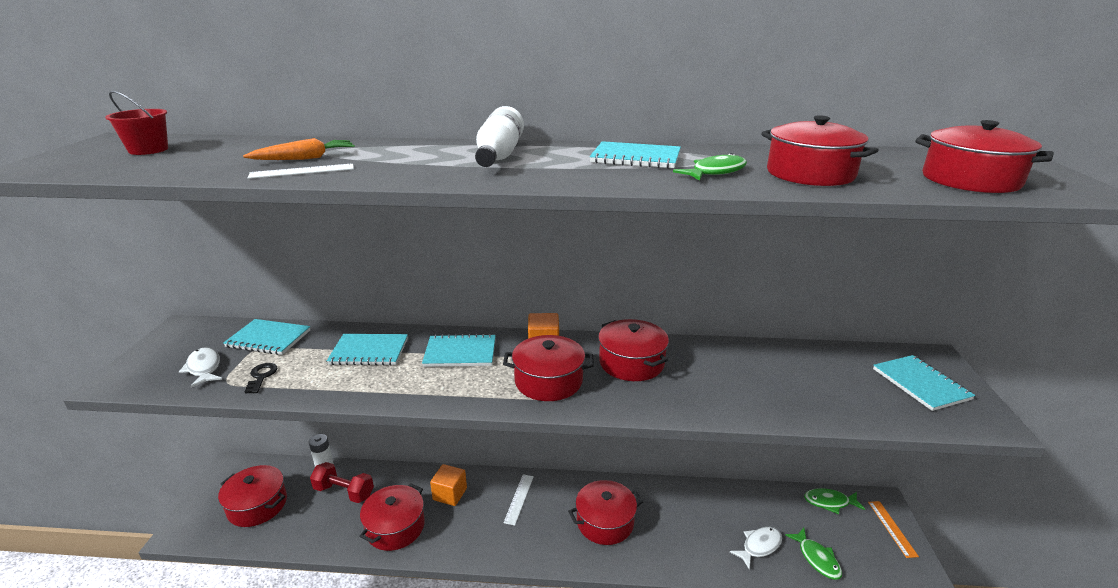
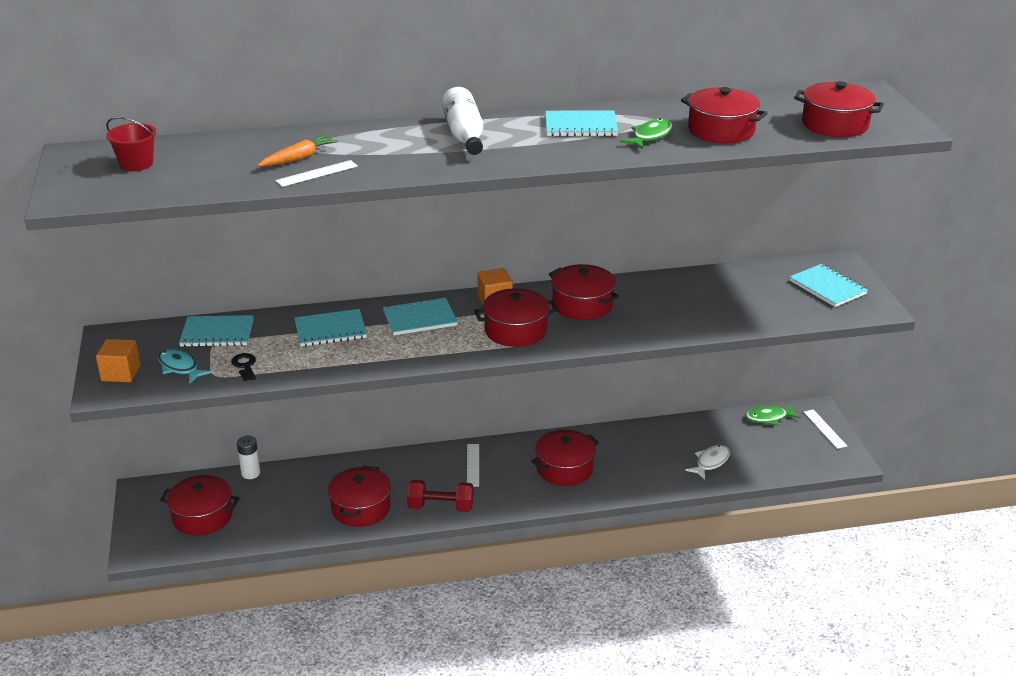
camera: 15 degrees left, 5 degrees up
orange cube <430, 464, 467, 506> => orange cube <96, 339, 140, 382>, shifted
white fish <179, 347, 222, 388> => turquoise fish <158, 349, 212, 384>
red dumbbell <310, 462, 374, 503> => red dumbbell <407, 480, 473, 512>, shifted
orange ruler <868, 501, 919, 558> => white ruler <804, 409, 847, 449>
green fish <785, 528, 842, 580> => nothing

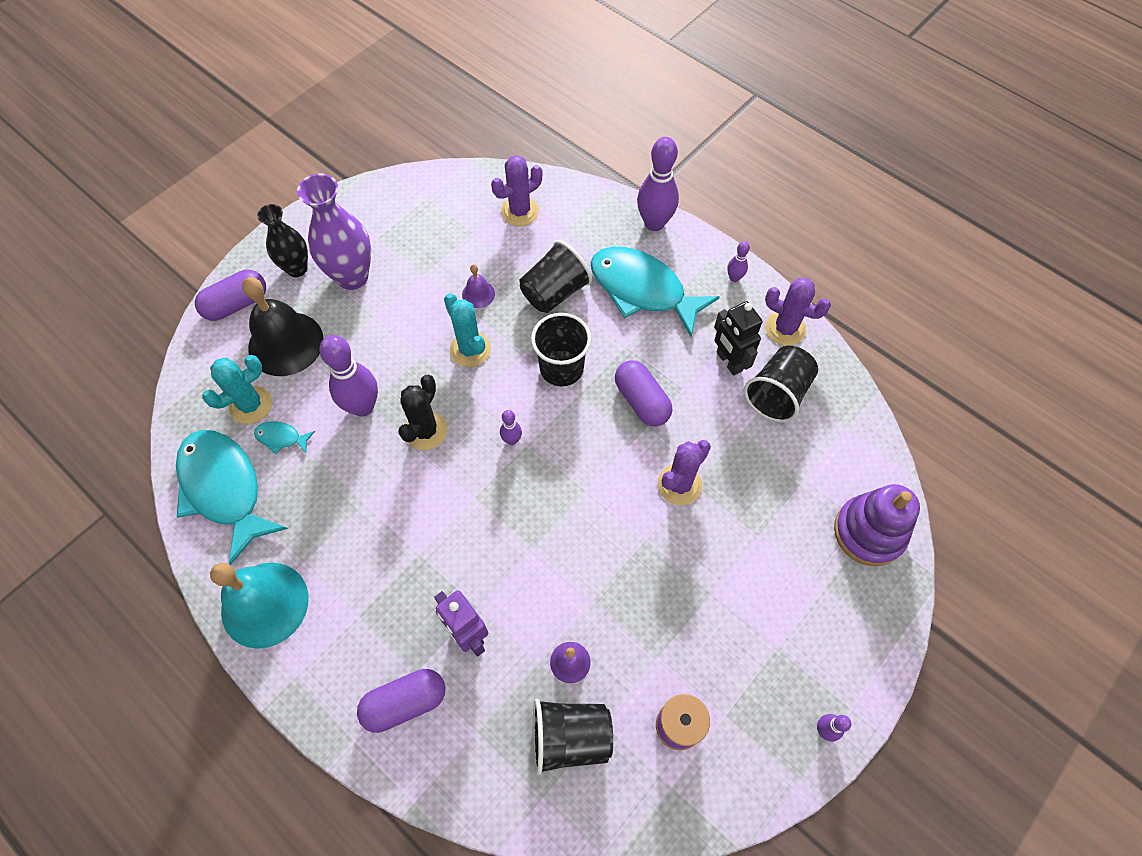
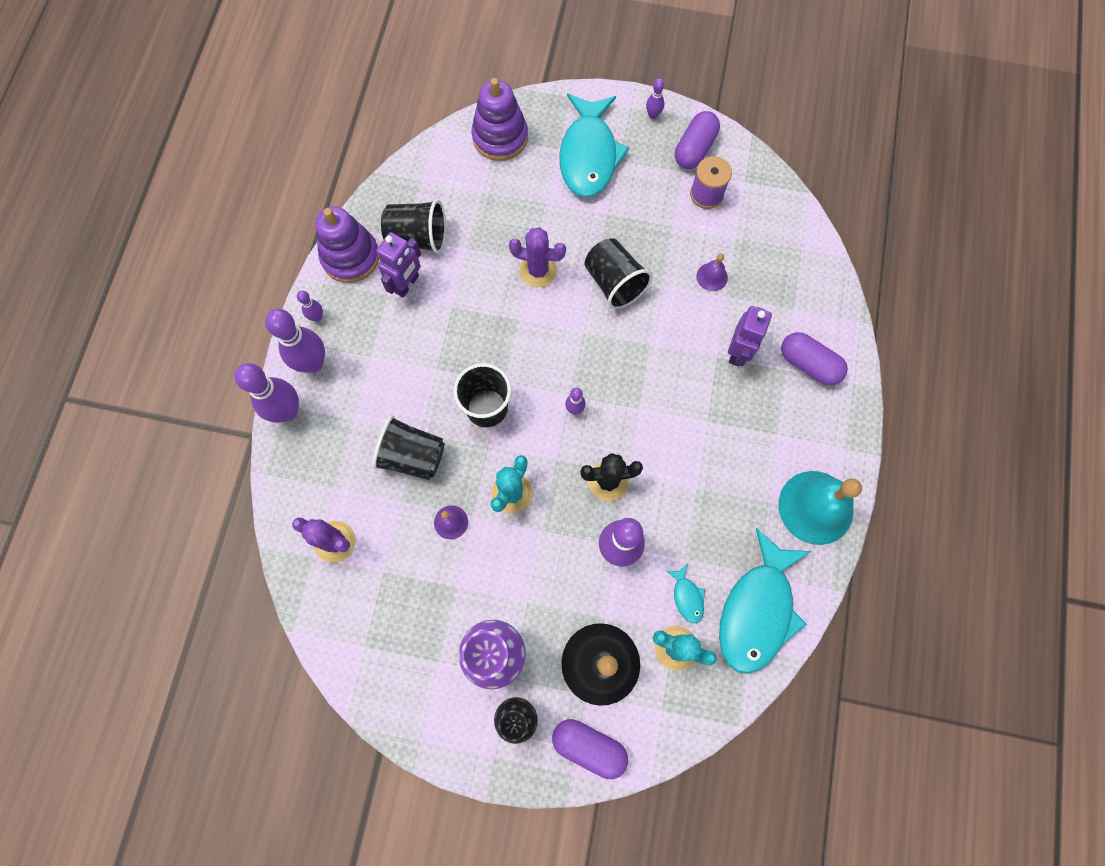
camera: 120 degrees left, 10 degrees up
nothing => purple bowling pin <265, 309, 325, 373>
purple cactus <765, 278, 831, 346> => purple stacking toy <315, 206, 379, 283>
black robot <714, 301, 762, 376> => purple robot <376, 232, 421, 298>
turquoise fish <591, 247, 719, 337> => turquoise fish <559, 93, 629, 198>, shifted
black cup <533, 699, 613, 775> => black cup <584, 238, 653, 309>, shifted
purple capsule <615, 360, 672, 426> => purple capsule <675, 111, 720, 169>, shifted

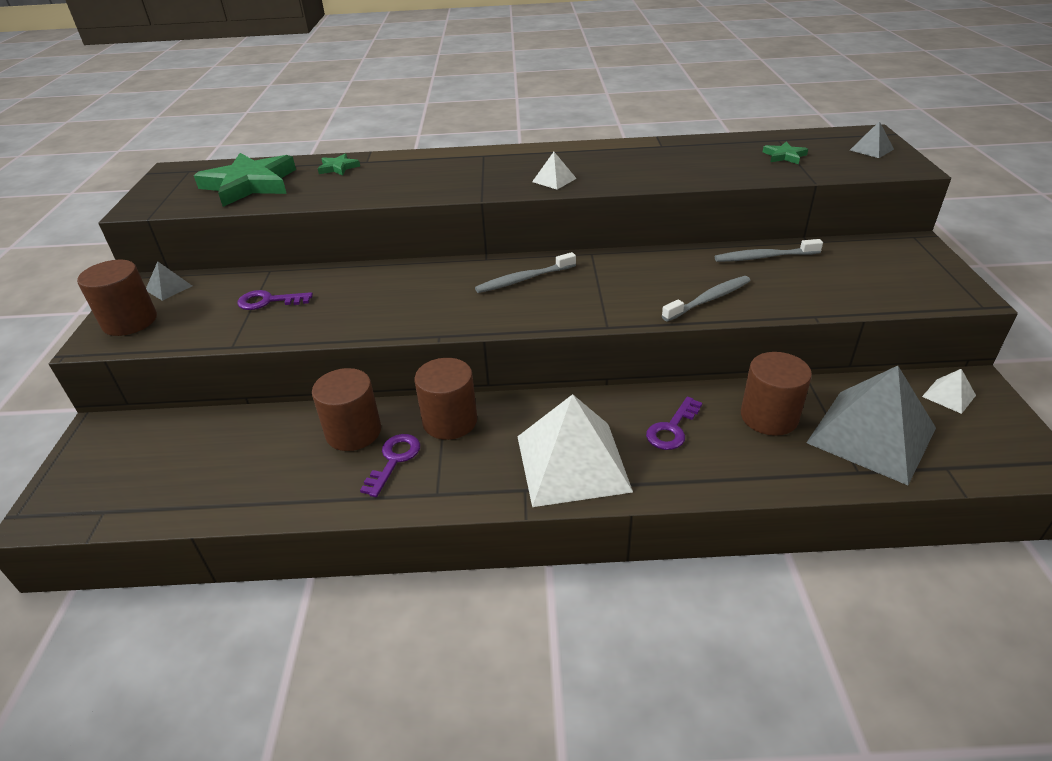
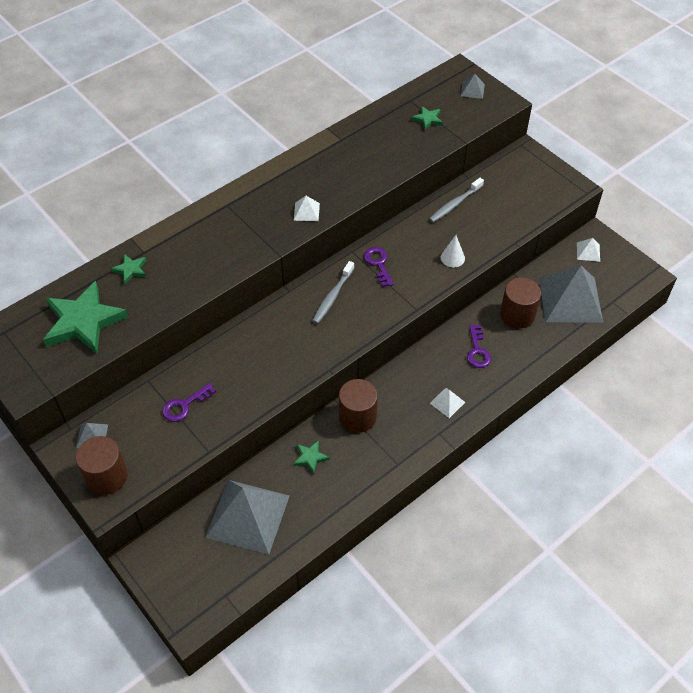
camera: 40 degrees left, 15 degrees up
nothing => grey pyramid <205, 480, 290, 555>
brown cylinder <312, 368, 381, 451> => green star <293, 440, 330, 474>
purple key <360, 434, 420, 497> => purple key <364, 247, 394, 287>, shifted
white pyramid <517, 394, 633, 507> => white pyramid <430, 388, 465, 418>, x0.42
grey toothbrush <662, 276, 751, 321> => white cone <441, 235, 465, 267>

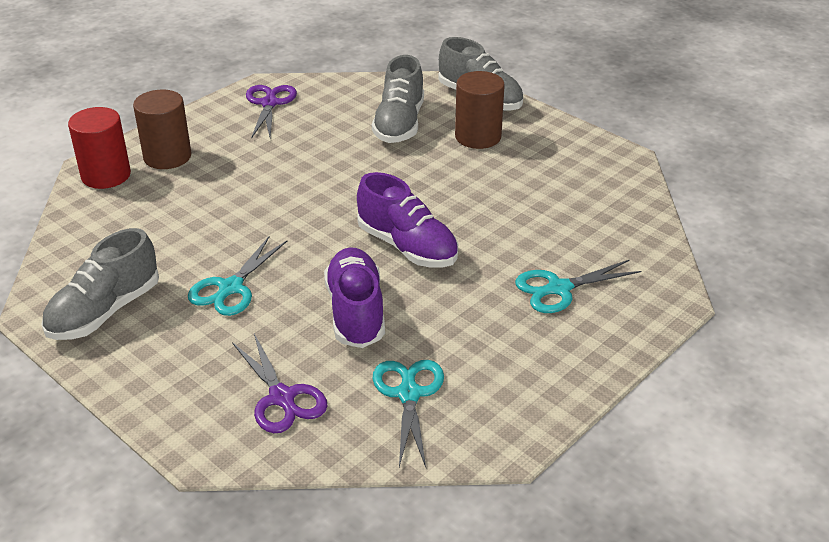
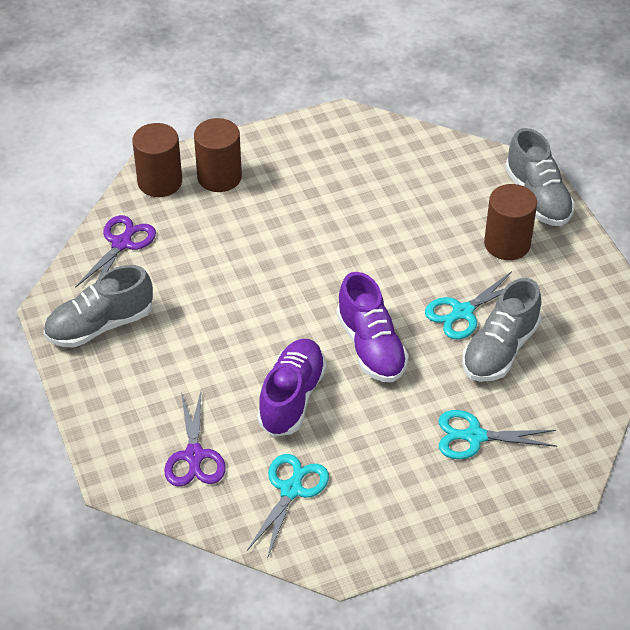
camera: 25 degrees right, 10 degrees up
purple scissors <246, 85, 297, 139> => purple scissors <75, 215, 156, 288>, shifted
red cylinder <68, 107, 131, 189> => brown cylinder <132, 123, 182, 197>
turquoise scissors <188, 236, 287, 316> => turquoise scissors <425, 271, 512, 339>, shifted
grey shoe <372, 55, 424, 143> => grey shoe <462, 278, 541, 382>, shifted

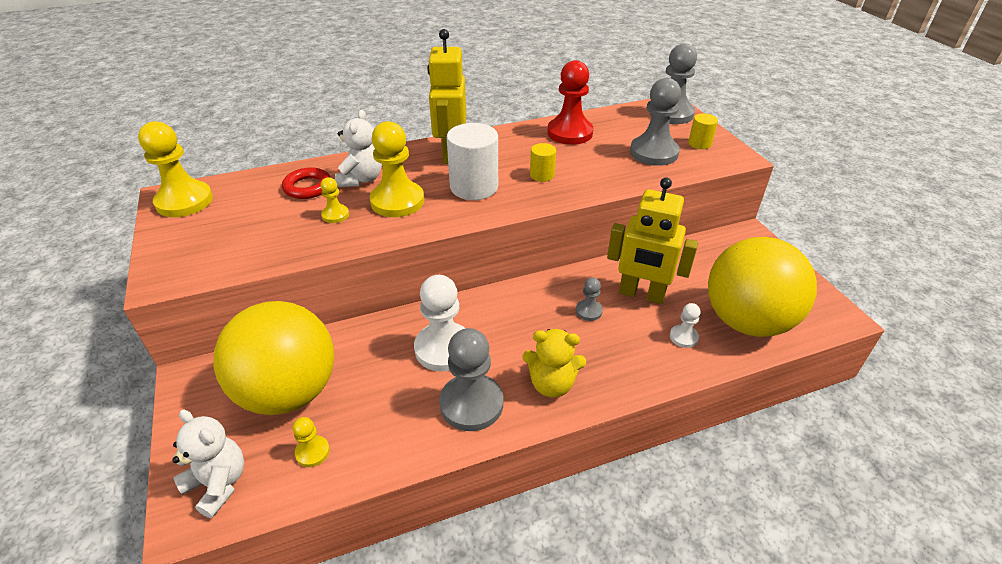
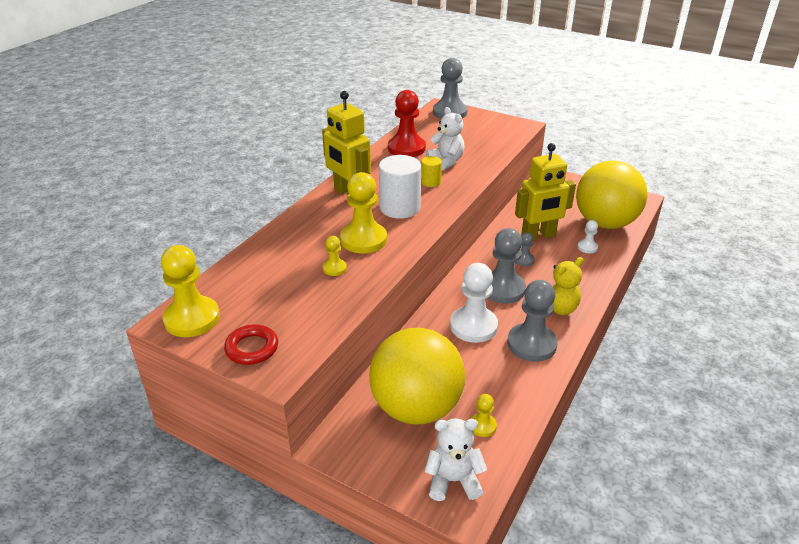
camera: 40 degrees left, 5 degrees down
red ring <282, 167, 331, 199> => red ring <224, 324, 278, 365>, shifted
white teddy bear <335, 110, 382, 187> => white teddy bear <426, 107, 465, 171>, shifted
grey pawn <630, 78, 681, 166> => grey pawn <488, 228, 526, 304>, shifted
yellow cylinder <688, 113, 718, 149> => nothing

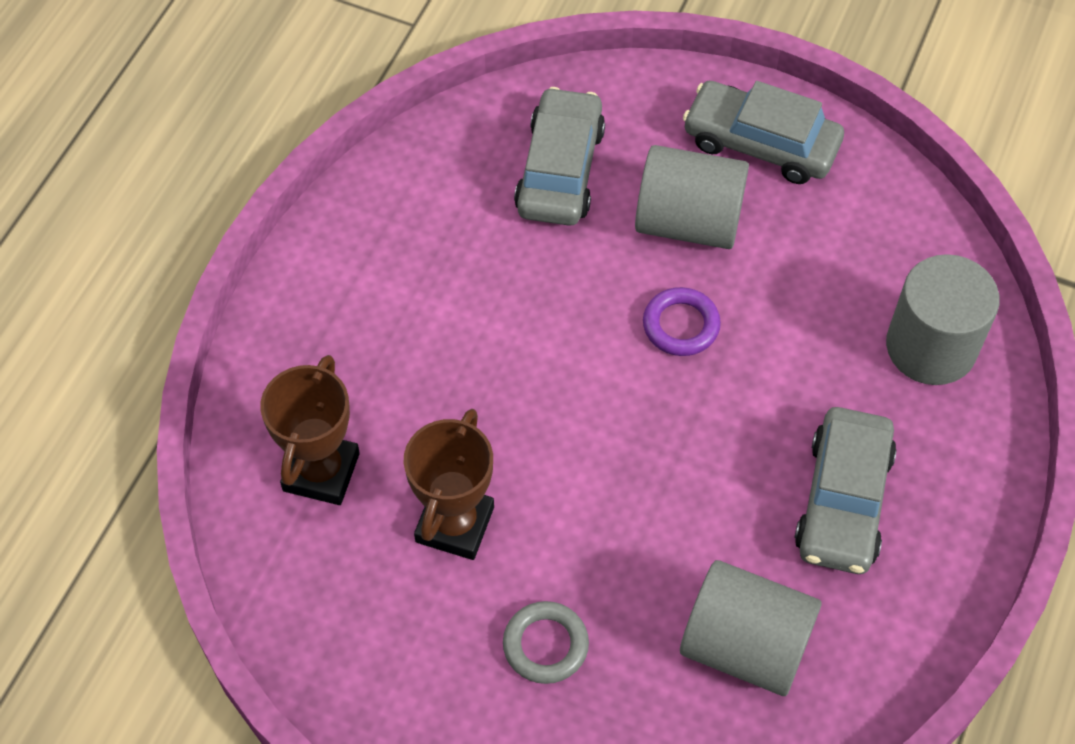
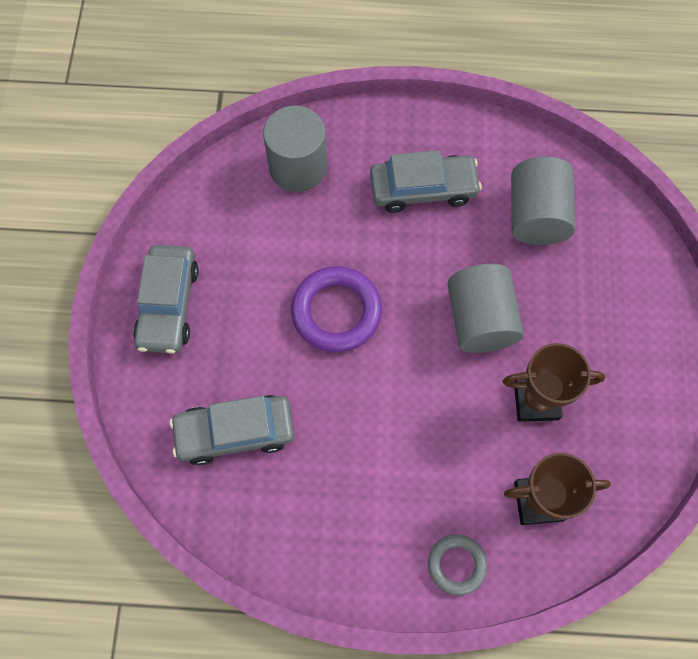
camera: 110 degrees left, 10 degrees up
purple ring <643, 287, 721, 356> => purple ring <291, 266, 382, 352>, x1.70
grey ring <503, 601, 589, 684> => grey ring <428, 534, 487, 596>, shifted
grey cylinder <635, 145, 749, 249> => grey cylinder <447, 264, 524, 353>, shifted

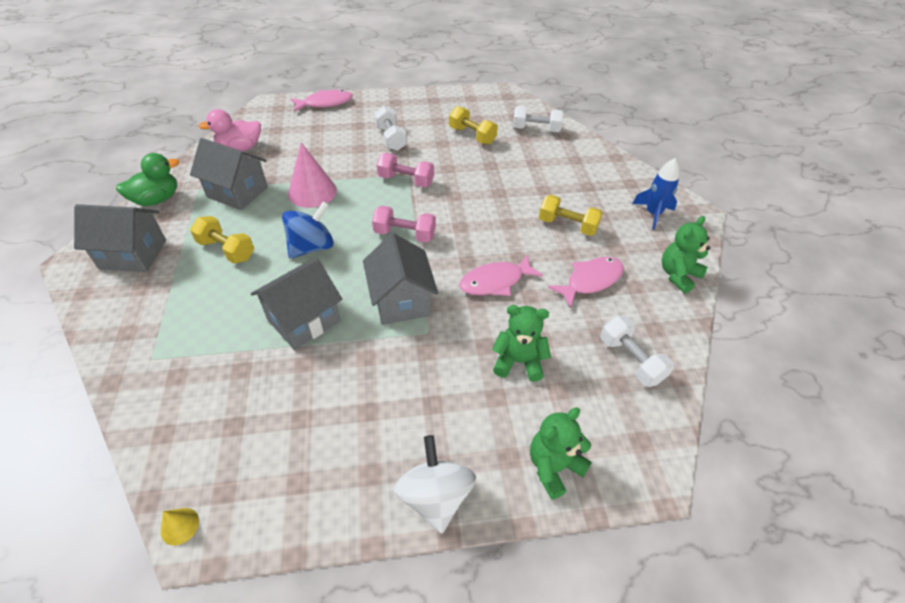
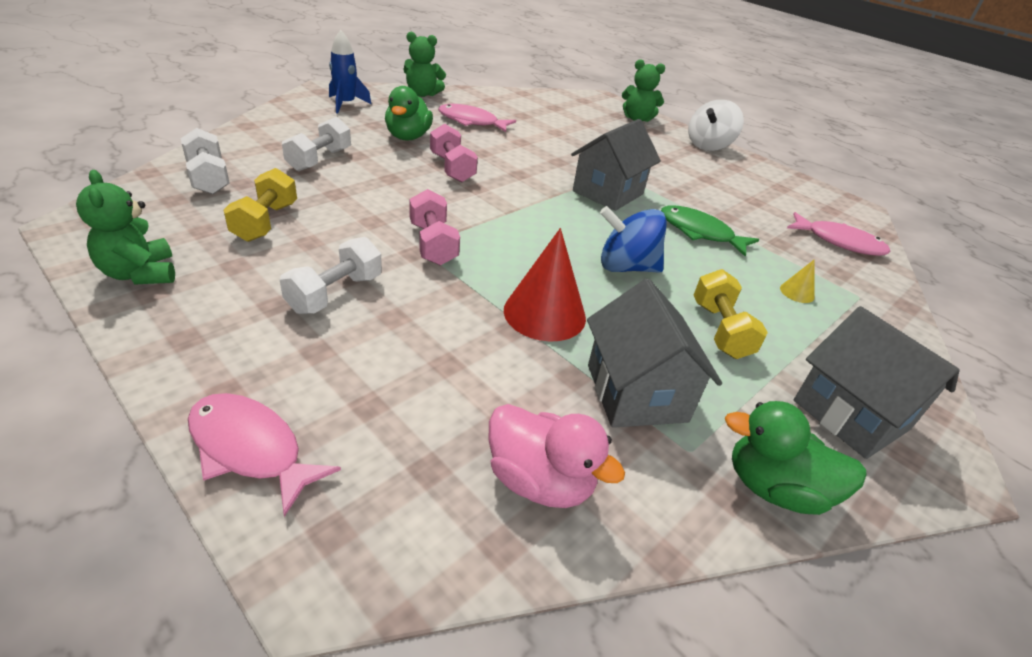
camera: 130 degrees left, 10 degrees down
green teddy bear <492, 305, 551, 382> => green teddy bear <76, 170, 175, 284>, shifted
white dumbbell <600, 316, 674, 387> => white dumbbell <282, 117, 351, 171>, shifted
yellow dumbbell <539, 195, 603, 236> => green duck <385, 86, 433, 141>
pink dumbbell <372, 206, 436, 243> => pink dumbbell <430, 124, 478, 182>, shifted
pink cone <288, 142, 337, 208> => red cone <504, 228, 586, 342>
grey house <251, 258, 342, 350> => green fish <661, 206, 759, 256>
yellow cone <161, 508, 199, 546> => yellow cone <780, 259, 815, 303>, shifted
pink fish <459, 254, 543, 296> => pink fish <787, 212, 891, 256>, shifted

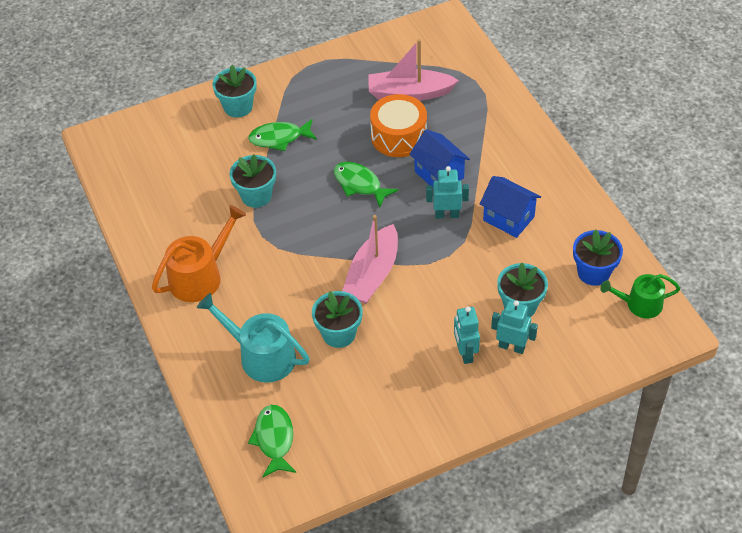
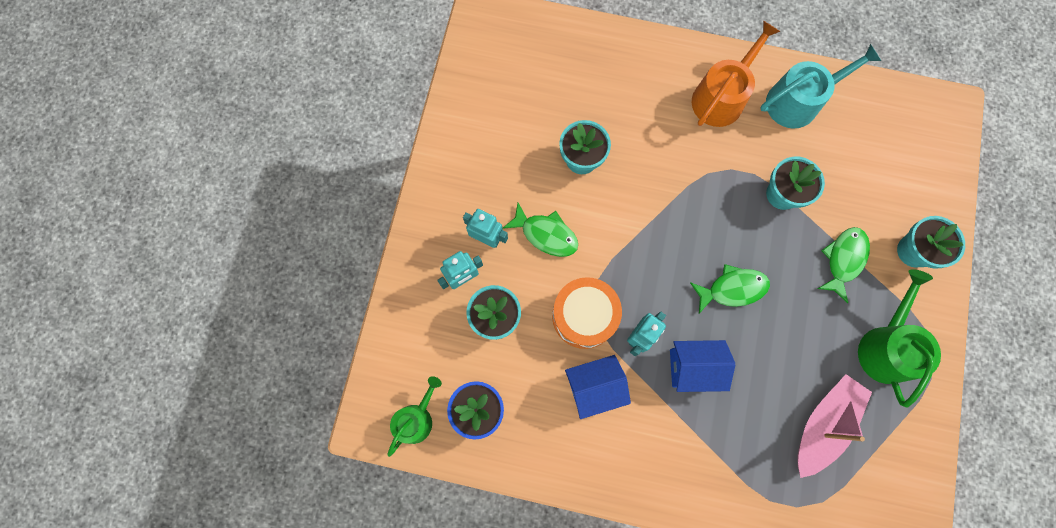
camera: 125 degrees right, 25 degrees up
green fish <248, 405, 296, 478> => green fish <503, 203, 578, 257>, shifted
orange drum <370, 94, 427, 157> => orange drum <552, 277, 622, 349>, shifted
orange watering can <152, 205, 246, 302> => orange watering can <692, 21, 780, 127>, 135 degrees counterclockwise
turquoise watering can <197, 293, 310, 383> => turquoise watering can <760, 44, 881, 129>, shifted
nothing => green watering can <858, 269, 941, 408>
pink boat <342, 215, 398, 304> => nothing

